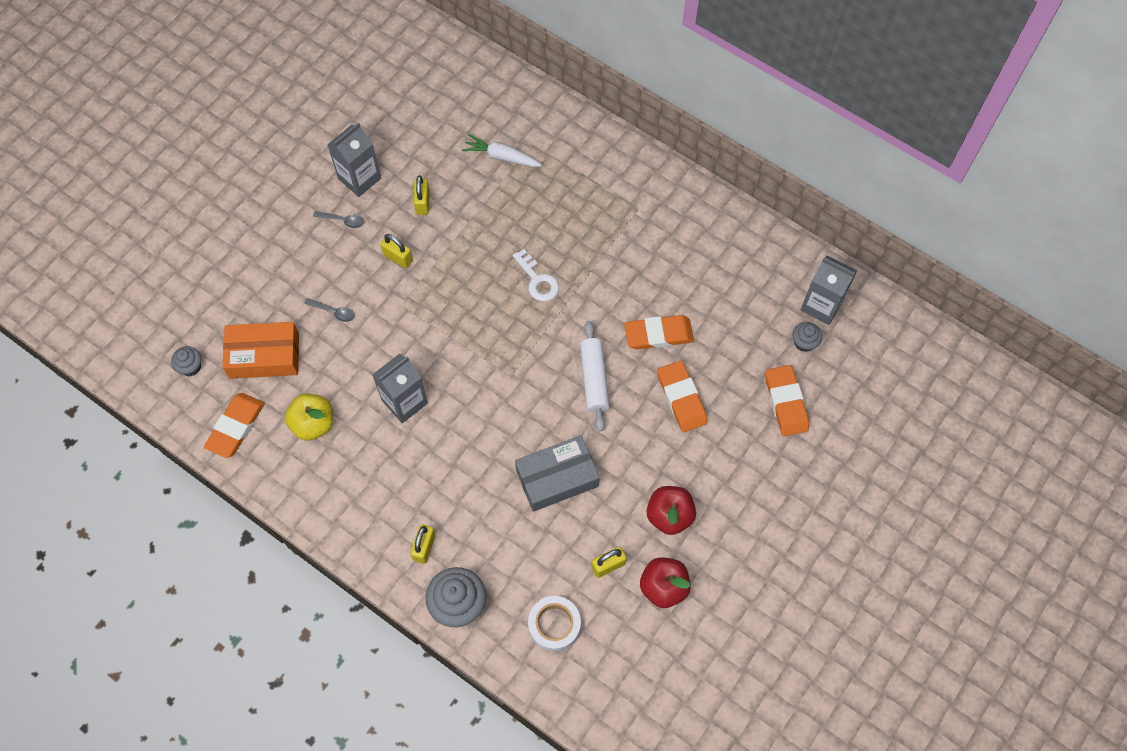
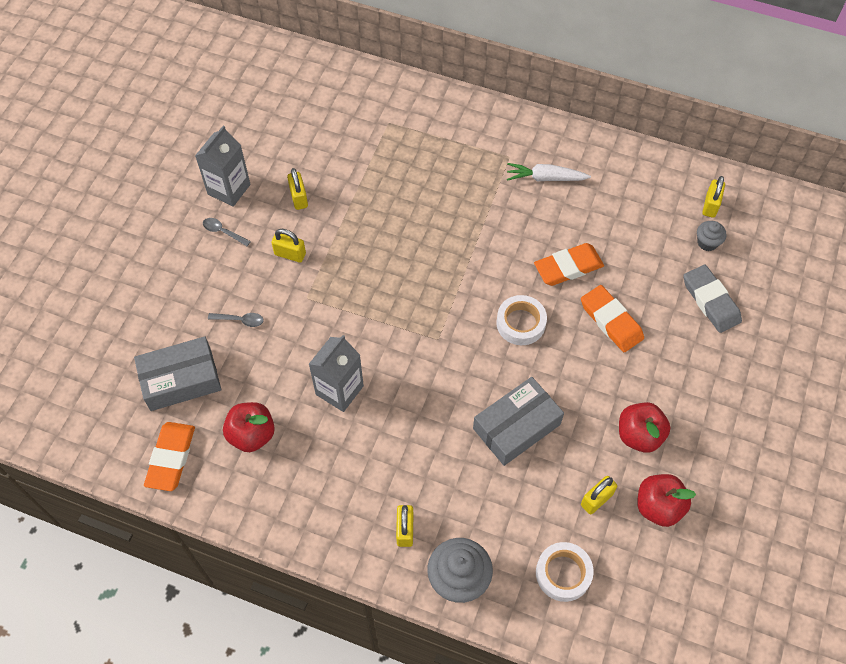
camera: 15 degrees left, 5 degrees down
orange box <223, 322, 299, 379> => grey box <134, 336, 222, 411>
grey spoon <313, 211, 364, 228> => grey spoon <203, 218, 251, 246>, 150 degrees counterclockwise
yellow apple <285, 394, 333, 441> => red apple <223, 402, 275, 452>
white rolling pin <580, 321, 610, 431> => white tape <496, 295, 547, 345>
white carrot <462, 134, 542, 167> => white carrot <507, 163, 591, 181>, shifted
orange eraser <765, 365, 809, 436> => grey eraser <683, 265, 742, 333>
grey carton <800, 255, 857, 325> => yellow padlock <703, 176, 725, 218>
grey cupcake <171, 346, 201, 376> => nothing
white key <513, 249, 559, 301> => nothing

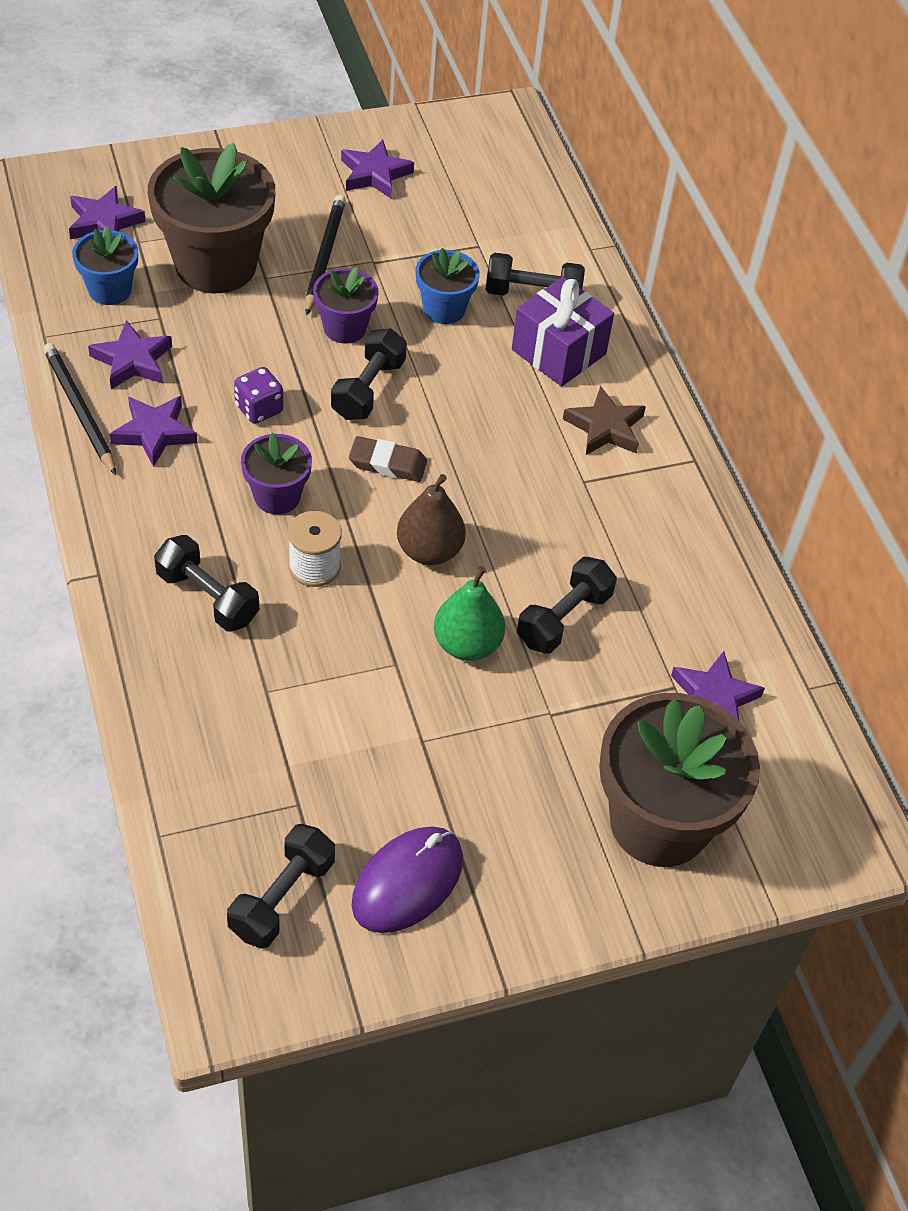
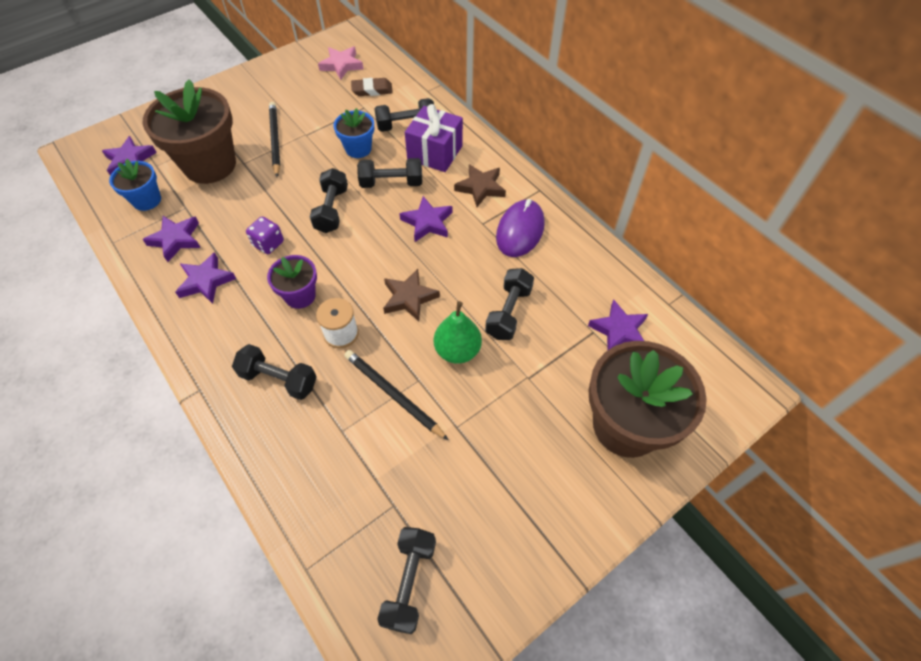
camera: 15 degrees left, 5 degrees up
nothing => pink star <318, 46, 363, 80>
black pencil <43, 343, 116, 475> => black pencil <344, 350, 448, 440>, shifted
brown eraser <349, 436, 427, 482> => brown eraser <351, 78, 393, 96>, shifted
nothing => black dumbbell <357, 158, 422, 188>
brown pear <397, 474, 466, 565> => brown star <383, 269, 440, 322>
purple star <341, 139, 414, 198> => purple star <399, 196, 452, 242>, shifted
purple mouse <352, 826, 463, 933> => purple mouse <496, 199, 545, 257>, shifted
purple flower pot <313, 267, 379, 344> => nothing

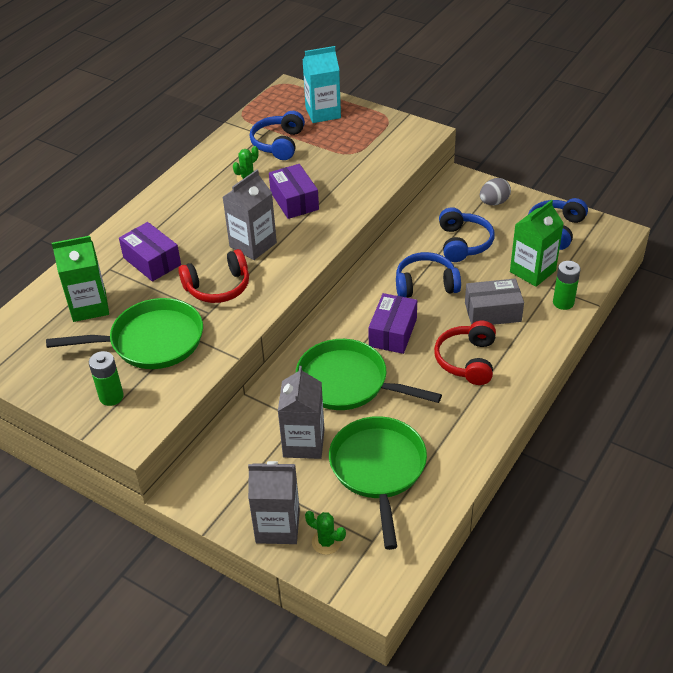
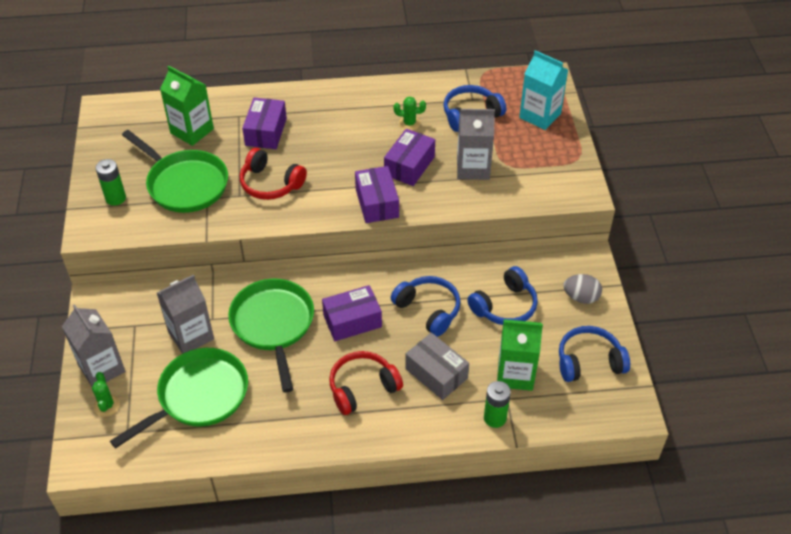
camera: 50 degrees right, 5 degrees up
nothing => purple box <355, 166, 399, 223>
grey carton <223, 170, 277, 260> => grey carton <457, 109, 495, 180>, shifted

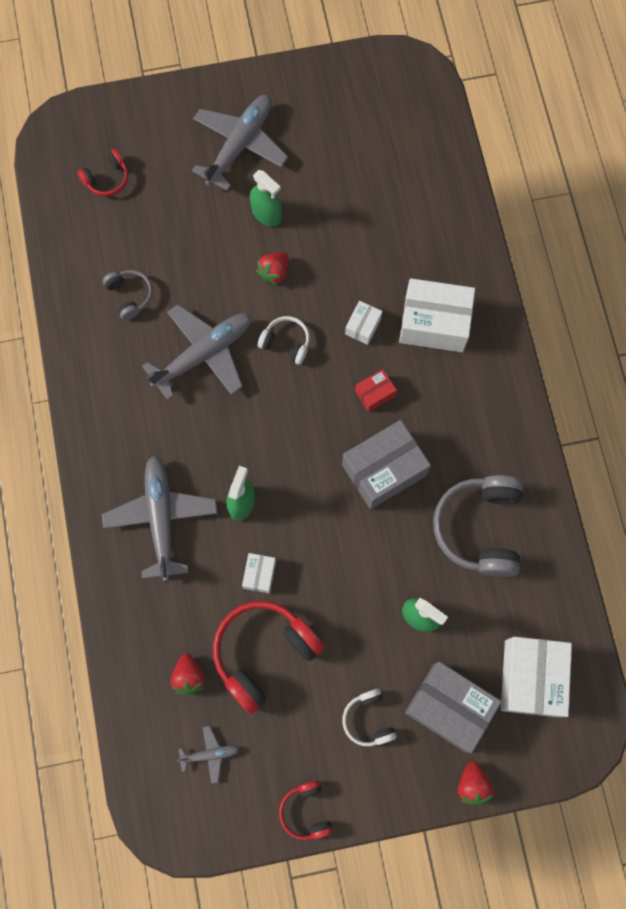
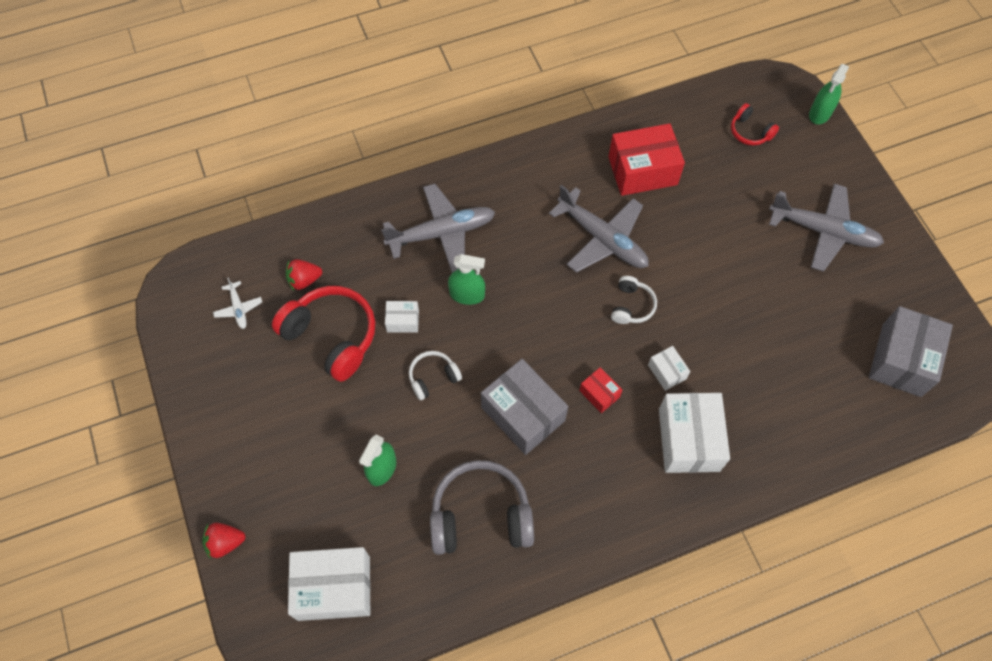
camera: 80 degrees right, 10 degrees down
grey plane <176, 726, 239, 784> => white plane <213, 278, 262, 329>
white headphones <342, 689, 396, 747> => white headphones <409, 351, 462, 400>, shifted
grey headphones <103, 270, 153, 320> => red box <608, 123, 685, 196>
white box <345, 301, 382, 345> => white box <648, 346, 691, 391>, 45 degrees clockwise
green spray bottle <250, 170, 282, 227> => green spray bottle <809, 64, 849, 124>, shifted
grey box <405, 662, 502, 753> => grey box <869, 306, 953, 397>, shifted
red strawberry <256, 252, 289, 286> => nothing
red headphones <279, 780, 333, 840> => nothing

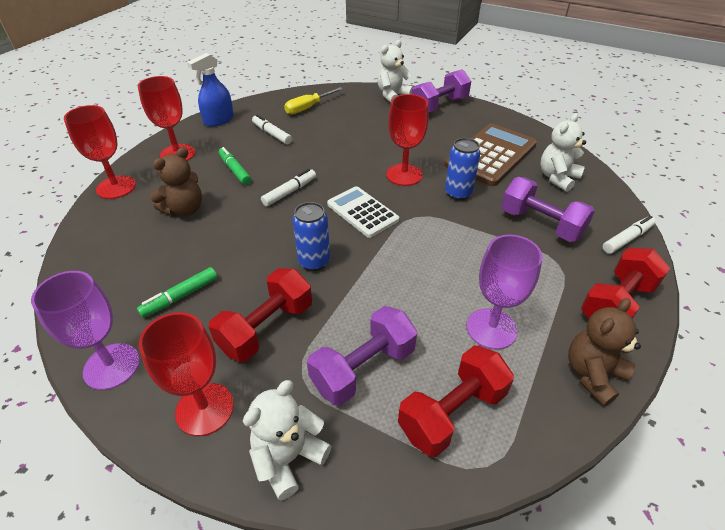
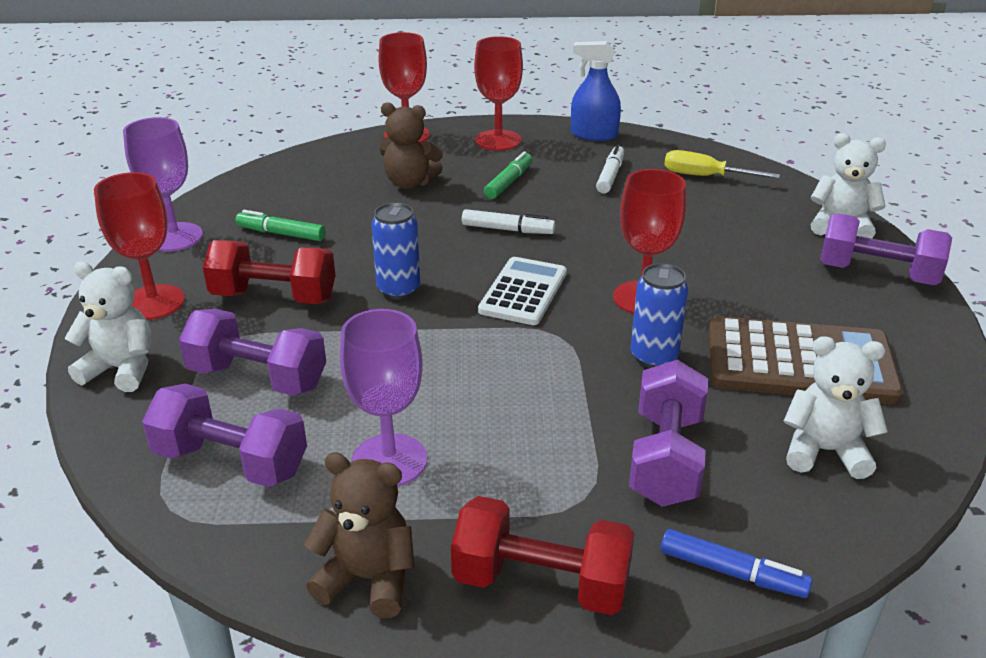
camera: 60 degrees right, 10 degrees down
red dumbbell <398, 345, 514, 457> => purple dumbbell <142, 384, 307, 487>
white marker <603, 216, 656, 254> => blue marker <661, 529, 812, 598>

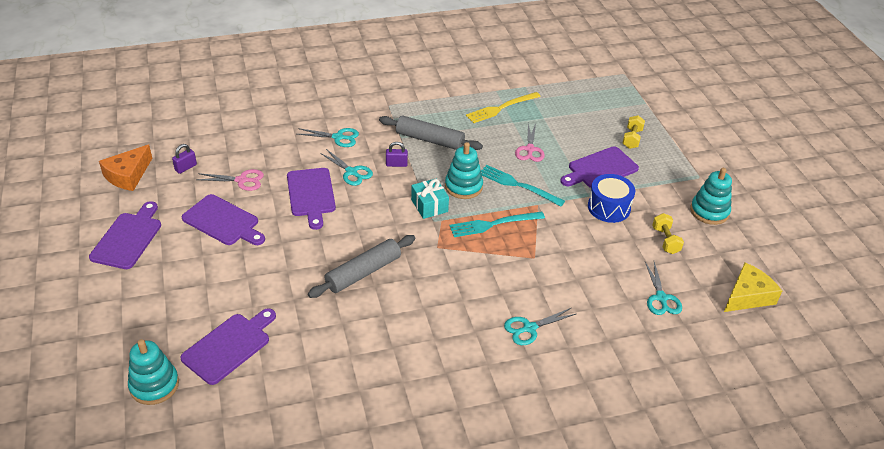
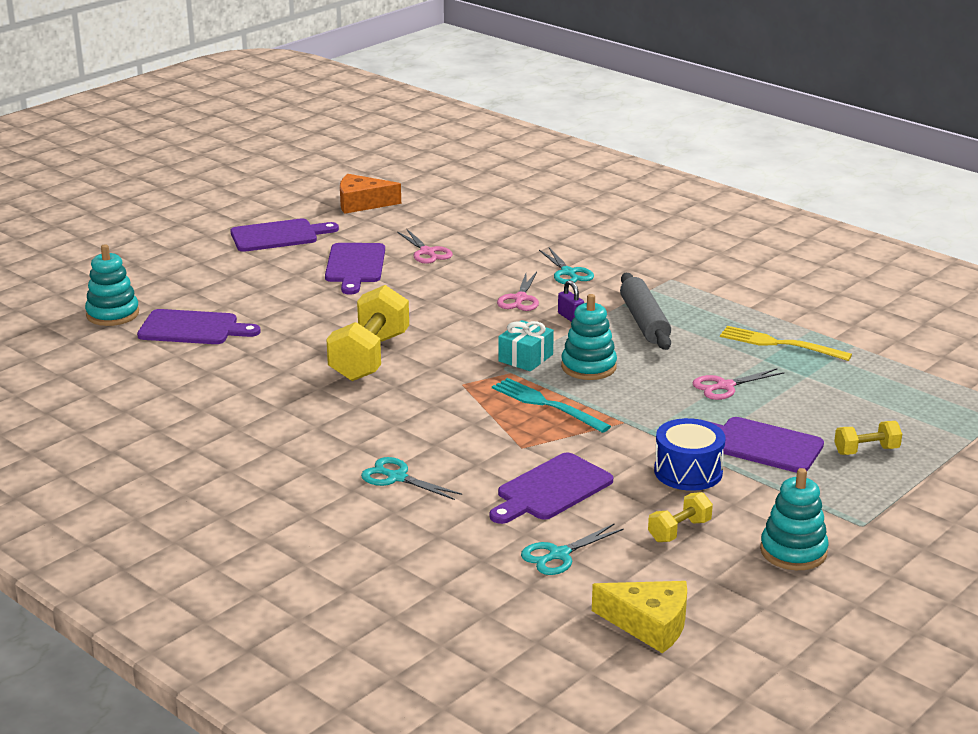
camera: 60 degrees right, 15 degrees down
grey rolling pin <308, 235, 415, 298> => yellow dumbbell <326, 285, 409, 381>
purple cutting board <287, 168, 336, 230> => purple cutting board <490, 452, 613, 524>, shifted
turquoise scissors <320, 149, 373, 186> => pink scissors <497, 272, 539, 311>
purple padlock <172, 144, 197, 174> => nothing
turquoise fork <481, 165, 565, 206> => nothing

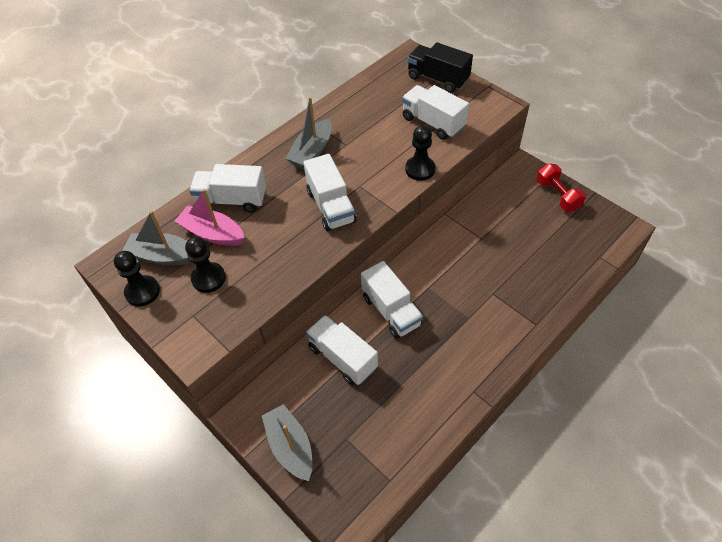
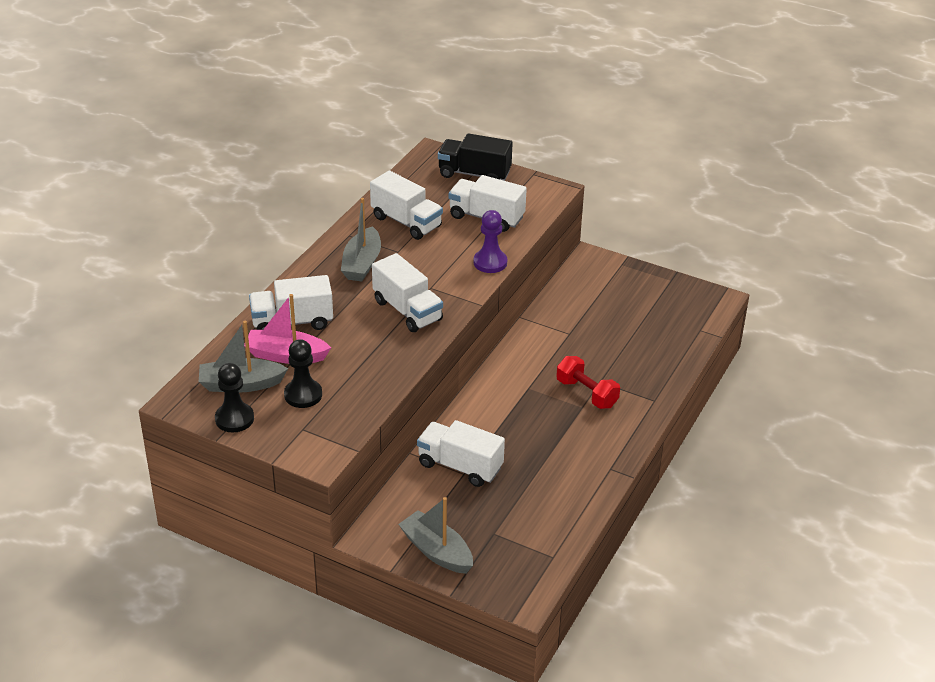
camera: 20 degrees left, 15 degrees down
white truck <361, 261, 423, 339> => white truck <370, 170, 443, 240>, shifted
black pawn <405, 125, 436, 181> => purple pawn <473, 210, 507, 273>
red dumbbell <537, 163, 586, 212> => red dumbbell <556, 356, 620, 409>, shifted

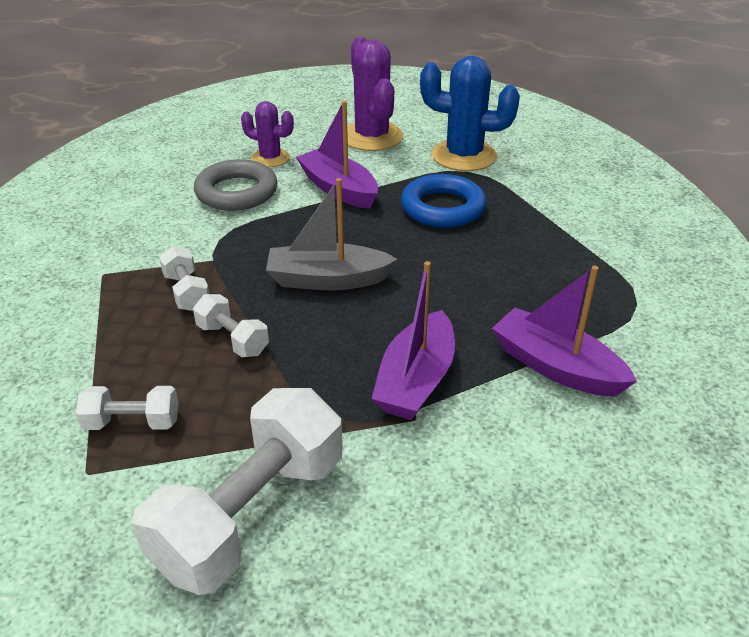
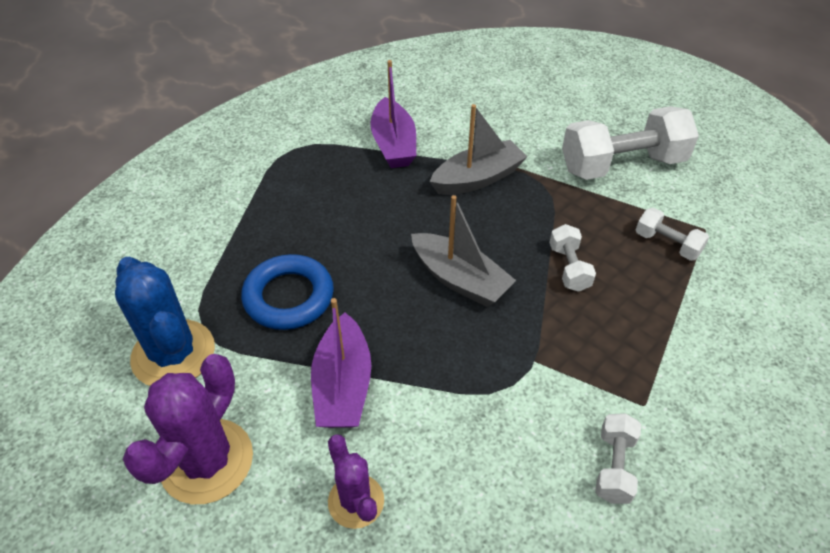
camera: 140 degrees left, 10 degrees up
purple boat <371, 261, 455, 420> => grey boat <429, 104, 527, 195>
white dumbbell <159, 246, 209, 311> => white dumbbell <595, 413, 641, 504>, shifted
grey ring <194, 159, 278, 211> => nothing

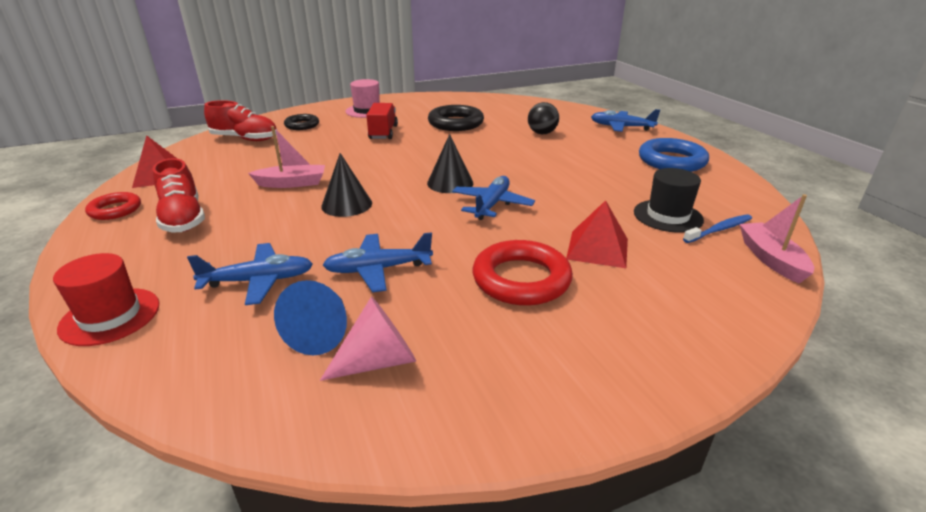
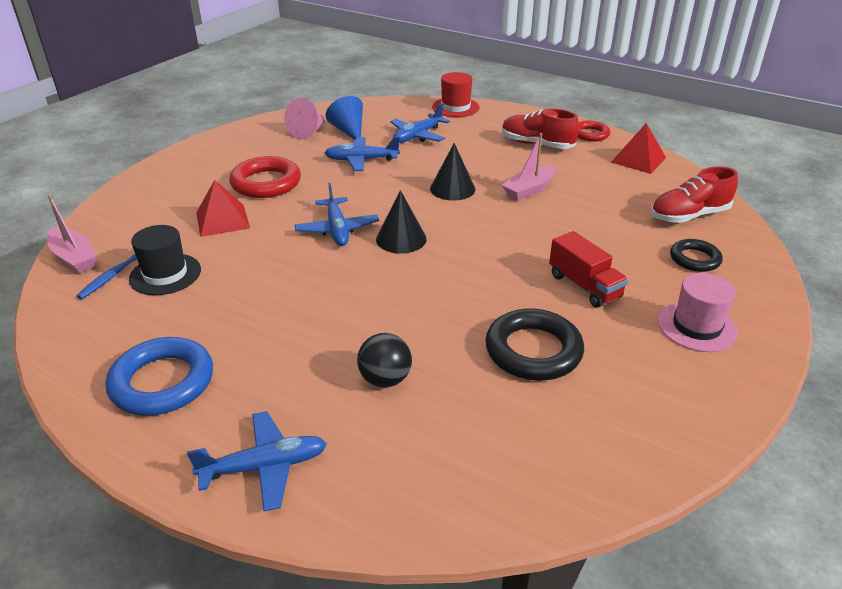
camera: 145 degrees right, 5 degrees up
blue plane <323, 232, 433, 292> => blue plane <325, 137, 400, 171>, 135 degrees counterclockwise

